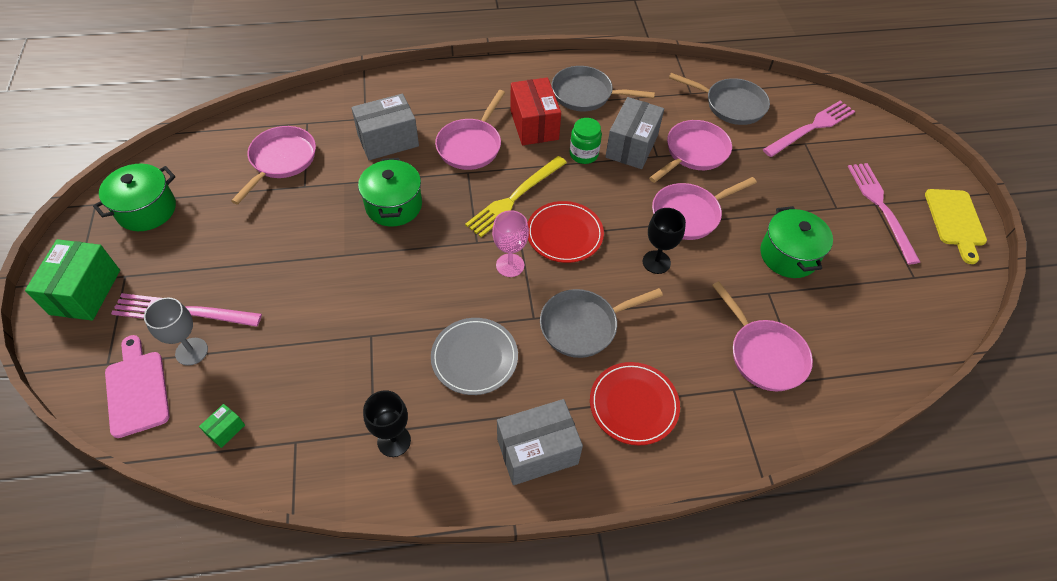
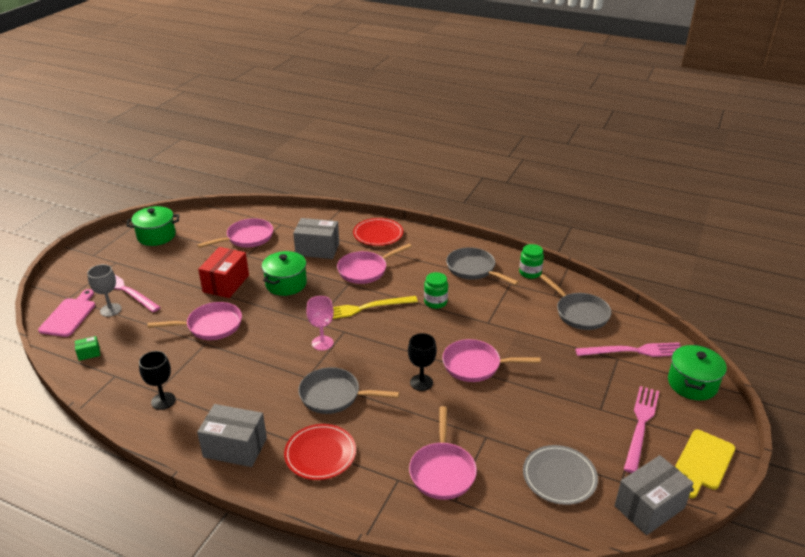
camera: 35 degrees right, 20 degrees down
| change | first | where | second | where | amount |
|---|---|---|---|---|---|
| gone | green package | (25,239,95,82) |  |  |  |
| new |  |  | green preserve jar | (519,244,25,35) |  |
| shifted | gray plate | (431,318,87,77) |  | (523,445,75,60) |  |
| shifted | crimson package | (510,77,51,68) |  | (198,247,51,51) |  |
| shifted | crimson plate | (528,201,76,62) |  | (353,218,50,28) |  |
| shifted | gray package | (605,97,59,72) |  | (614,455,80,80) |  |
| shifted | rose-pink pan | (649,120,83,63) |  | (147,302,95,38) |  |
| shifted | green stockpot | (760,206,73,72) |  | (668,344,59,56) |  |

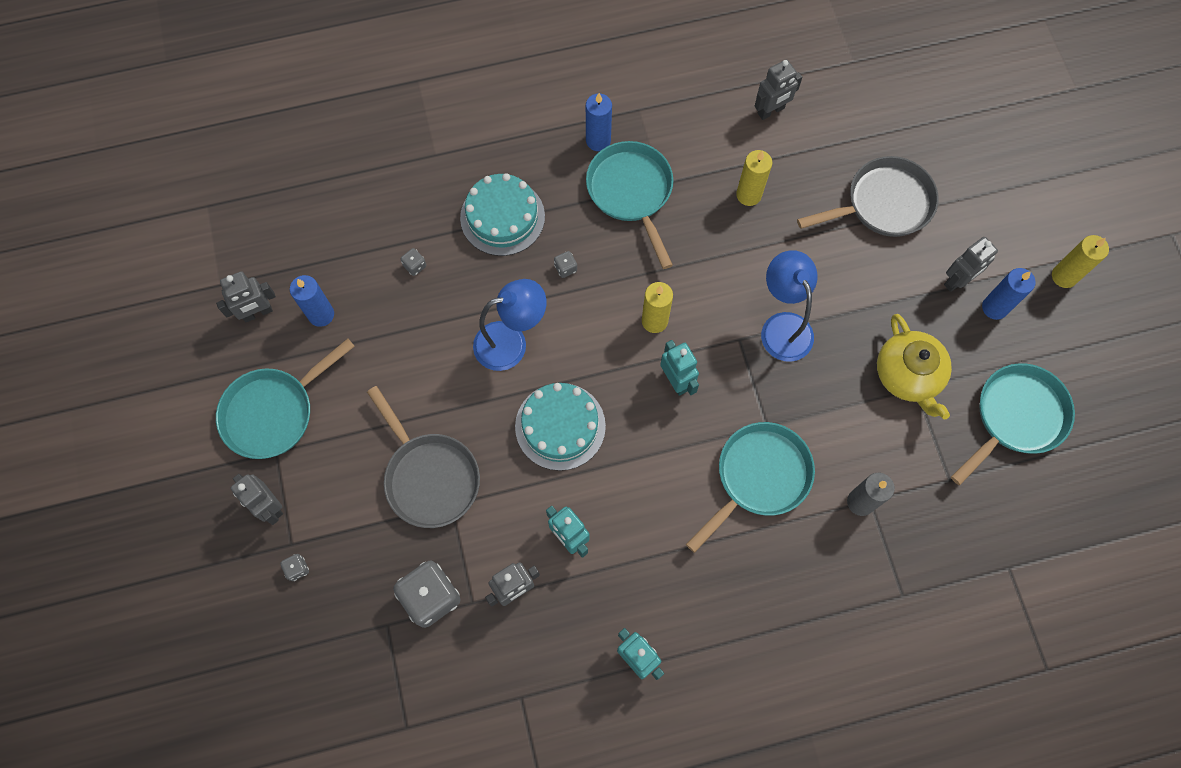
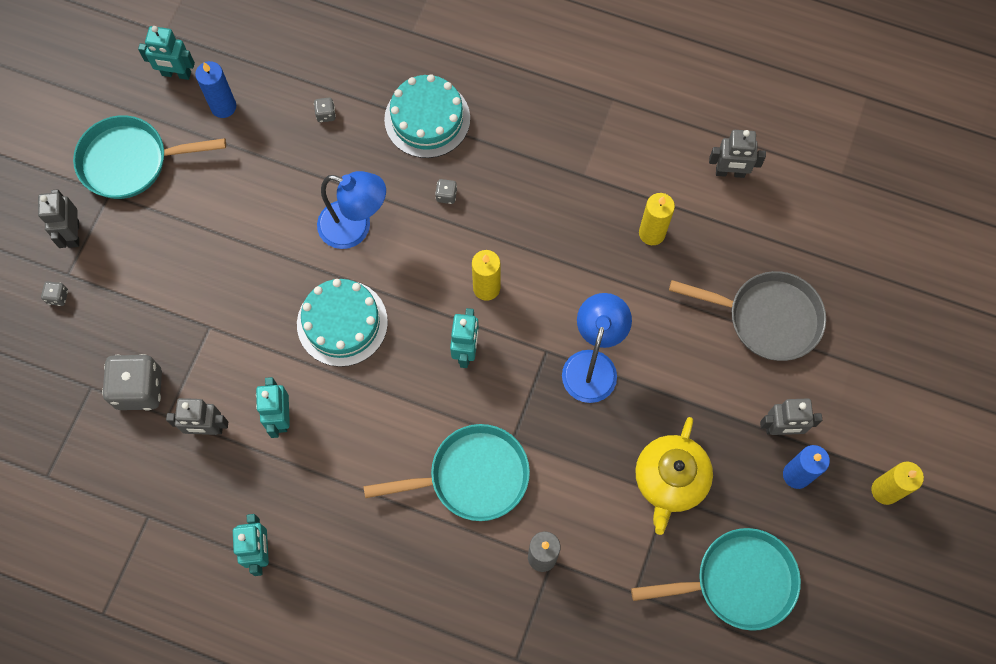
camera: 35 degrees right, 0 degrees up
| change | first | where | second | where | amount |
|---|---|---|---|---|---|
| gone | gray pan | (367,386,113,142) |  |  |  |
| gone | royal blue wax candle | (586,93,26,58) |  |  |  |
| gone | teal pan | (586,141,87,128) |  |  |  |
| repainted | gray robot | (216,271,60,51) | teal robot | (138,26,57,54) |  |

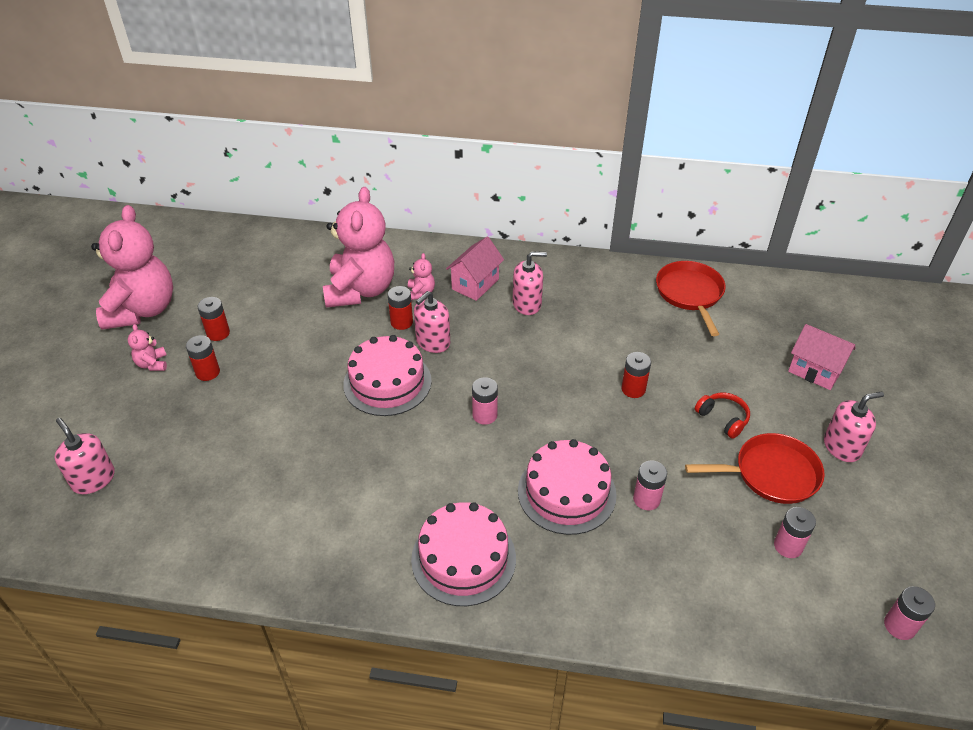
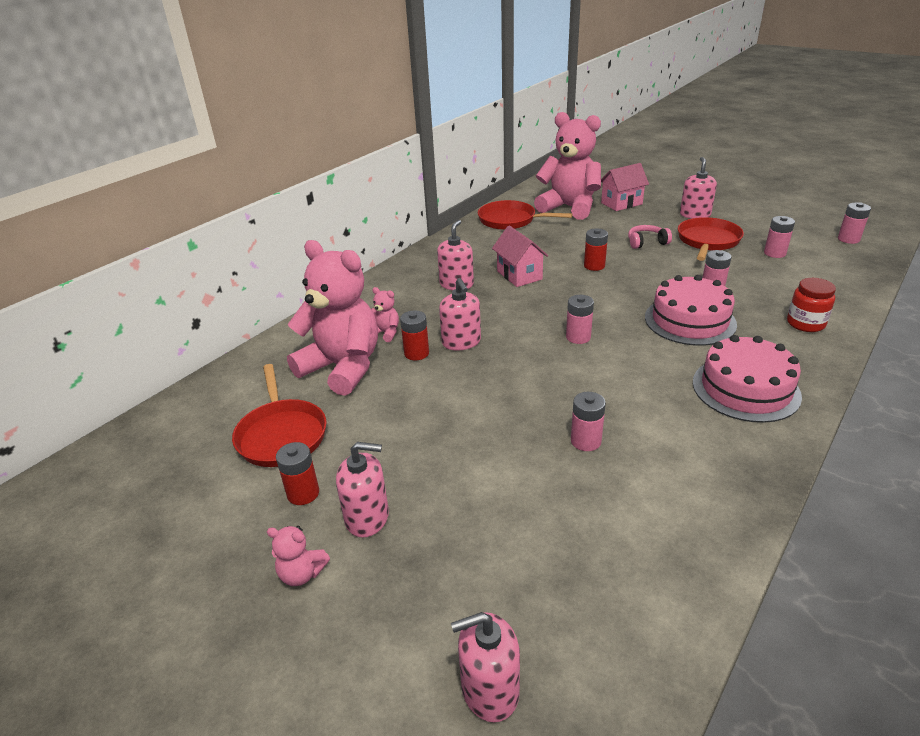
camera: 60 degrees left, 10 degrees down
| change | first | where | second | where | amount |
|---|---|---|---|---|---|
| gone | rose-pink layer cake | (343,335,89,81) |  |  |  |
| new |  |  | crimson pan | (232,364,95,103) |  |
| new |  |  | rose-pink battery | (571,392,35,59) |  |
| new |  |  | crimson preserve jar | (787,278,49,54) |  |
| shifted | rose-pink stuffed bear | (91,205,82,125) |  | (534,112,67,108) |  |
| shifted | rose-pink cottage | (446,236,58,65) |  | (492,226,56,61) |  |
| swapped | crimson battery | (186,335,34,46) | rose-pink pump bottle | (336,442,53,96) |  |
| repainted | crimson headphones | (695,393,55,46) | rose-pink headphones | (628,225,44,24) |  |

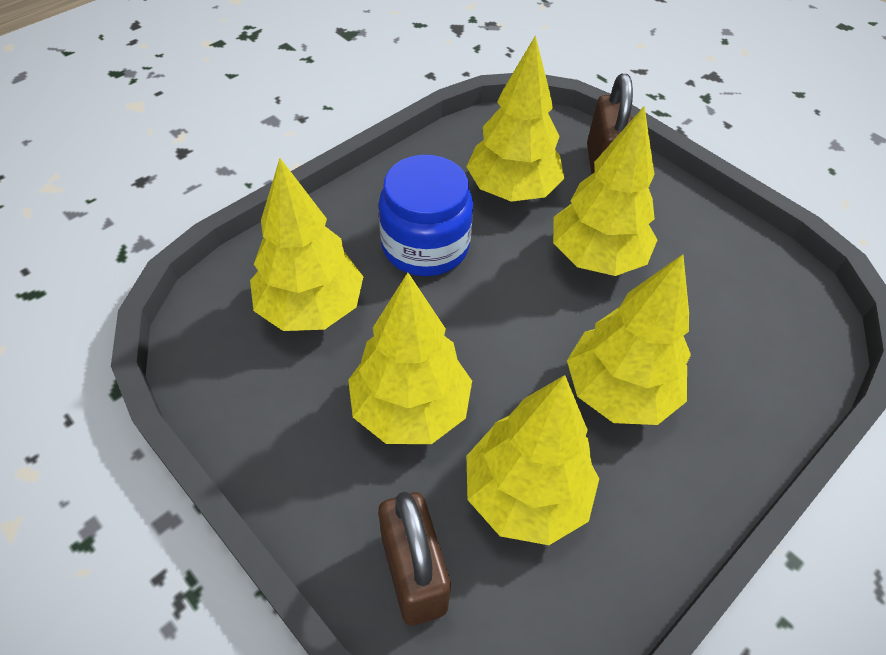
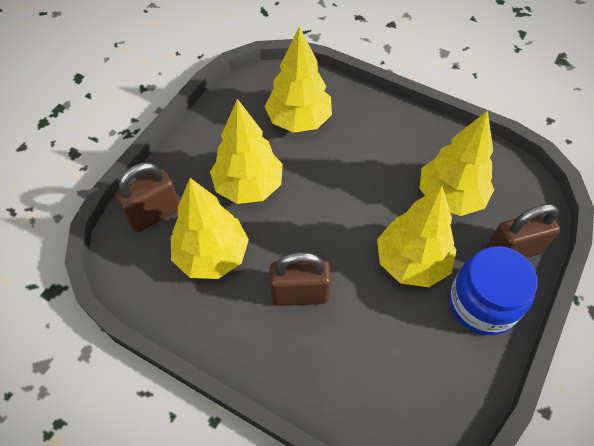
camera: 75 degrees right, 5 degrees up
| change | first | where | second | where | amount |
|---|---|---|---|---|---|
| shifted | royal blue preserve jar | (379,155,94,121) |  | (449,246,89,89) |  |
| swapped | bright yellow fir tree | (567,254,124,171) | brown small lock | (270,252,61,54) |  |

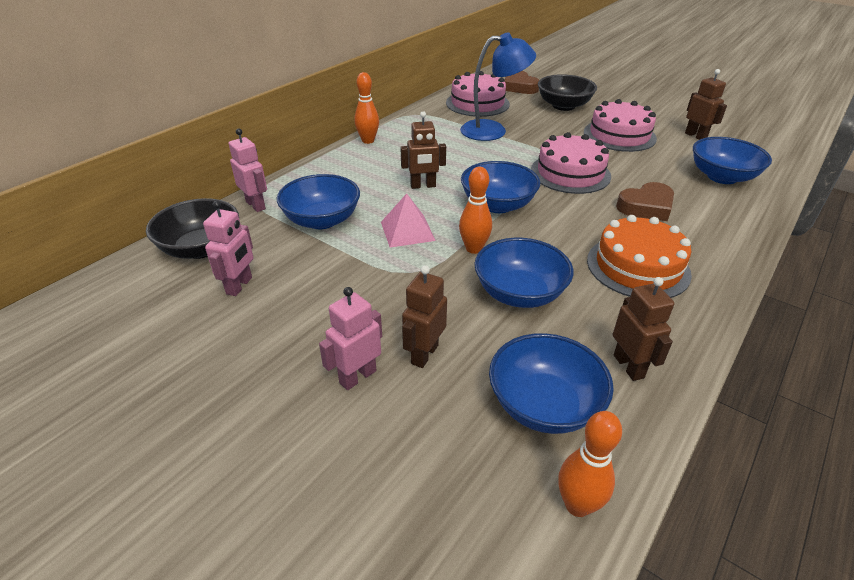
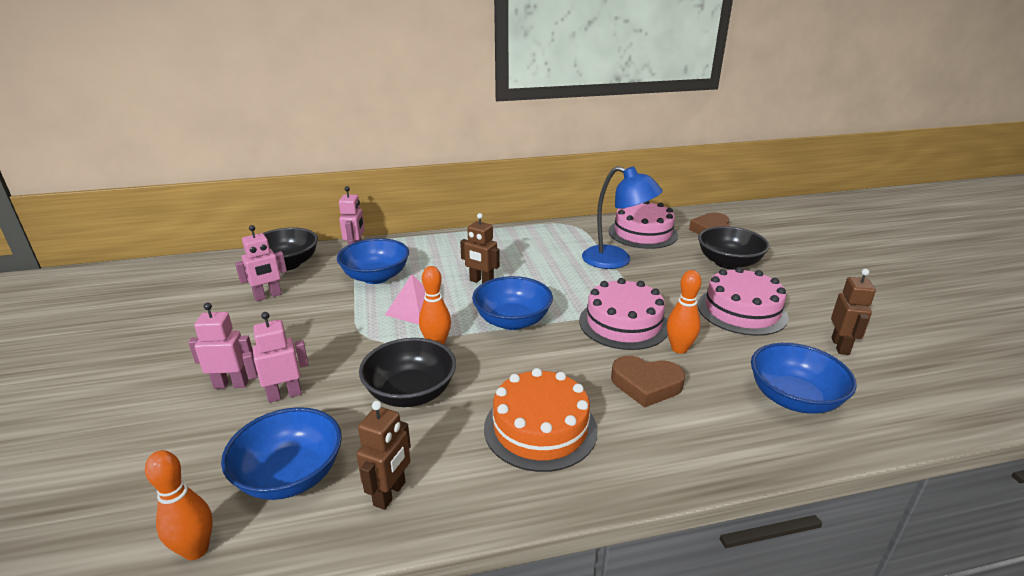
camera: 40 degrees right, 10 degrees down
| change | first | where | second | where | amount |
|---|---|---|---|---|---|
| shifted | orange-coloured bowling pin | (354,72,25,72) |  | (667,270,34,84) |  |
| repainted | brown robot | (402,265,45,103) | rose-pink robot | (242,312,67,91) |  |
| repainted | royal blue serving bowl | (474,238,99,70) | black serving bowl | (359,338,97,69) |  |

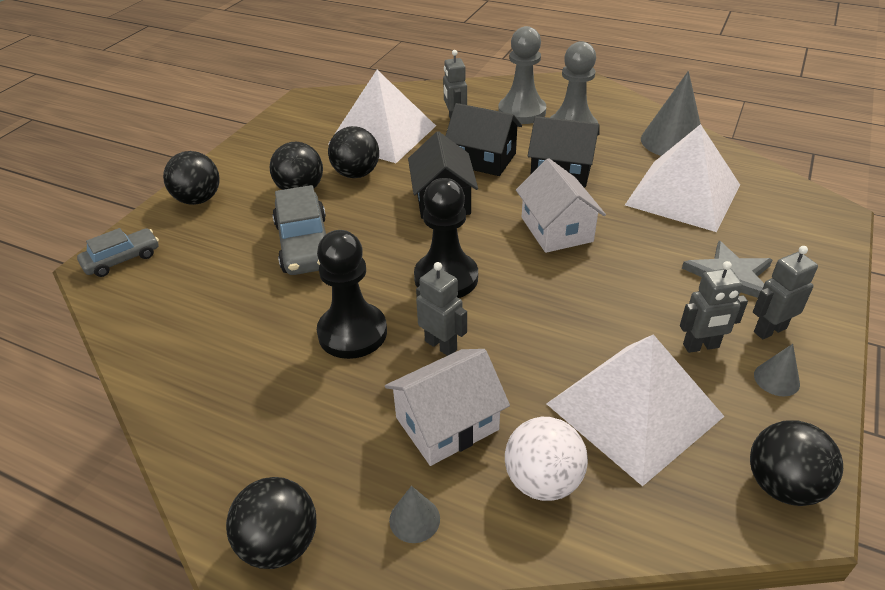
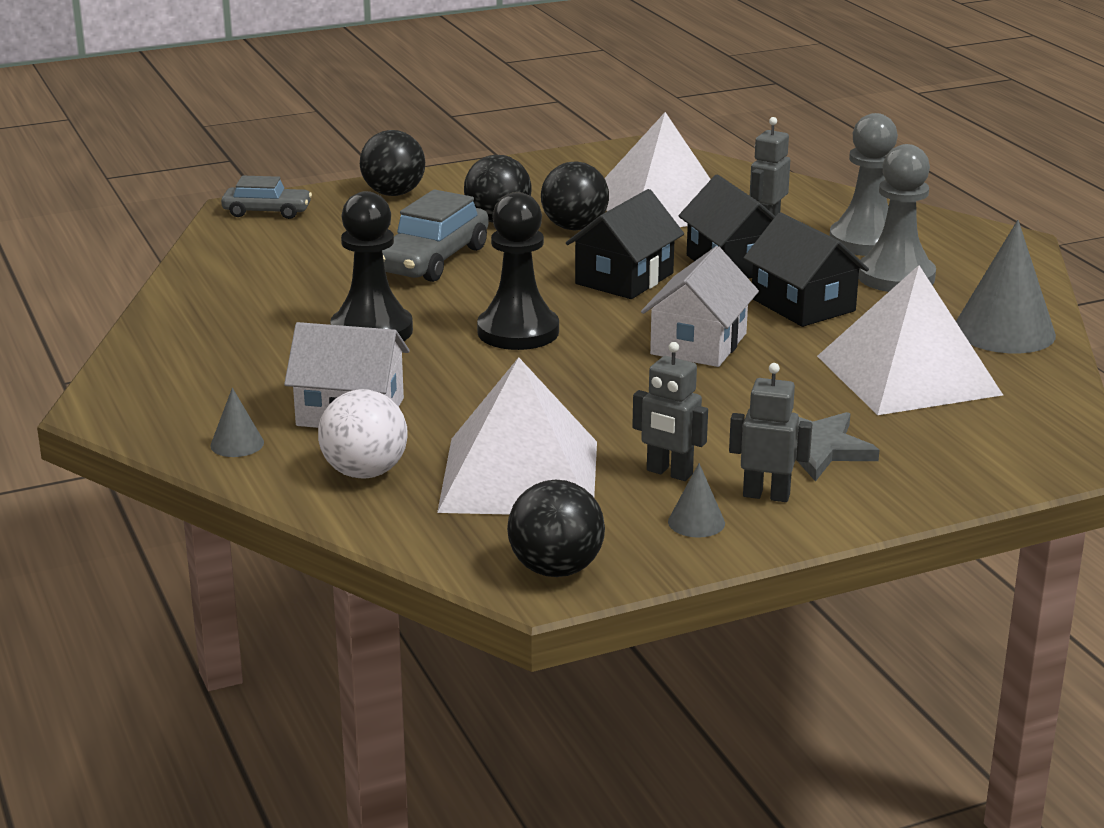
camera: 40 degrees right, 15 degrees down
| change | first | where | second | where | amount |
|---|---|---|---|---|---|
| gone | black play ball | (226,477,90,92) |  |  |  |
| gone | gray robot | (416,262,51,94) |  |  |  |

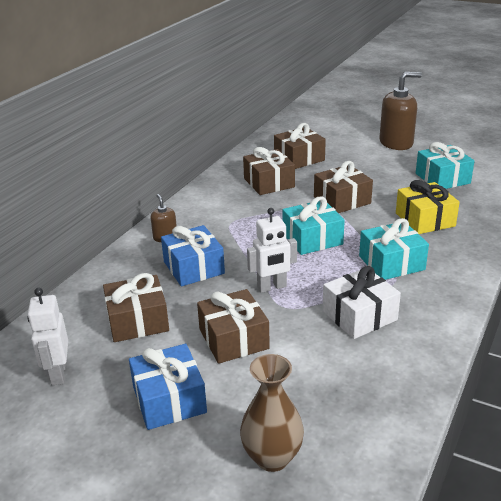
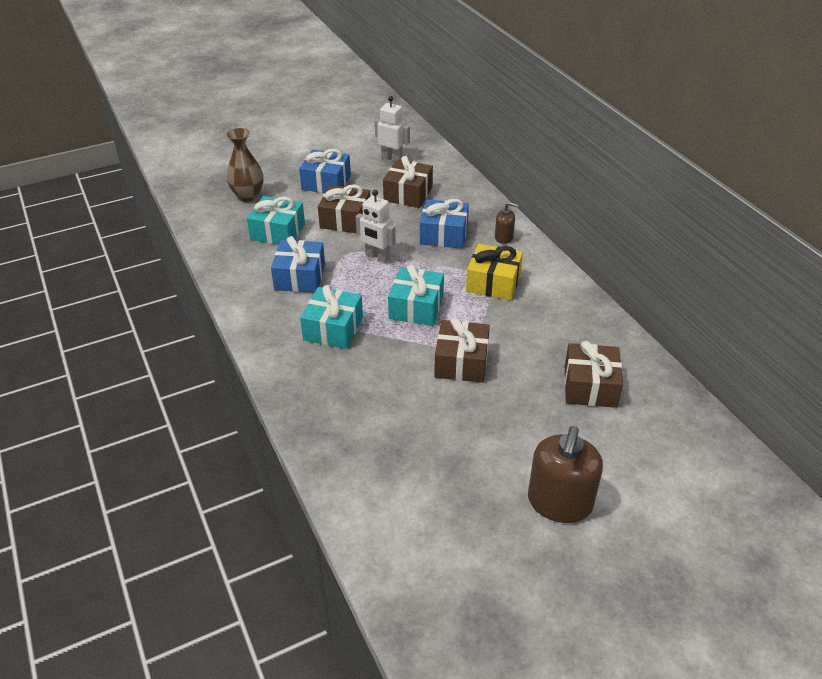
camera: 125 degrees right, 10 degrees up
| change | first | where | second | where | amount |
|---|---|---|---|---|---|
| gone | brown wrapped gift | (243,147,52,48) |  |  |  |
| shifted | bright yellow wrapped gift | (396,180,64,54) |  | (466,244,57,56) |  |
| shifted | teal wrapped gift | (416,142,58,47) |  | (247,196,58,49) |  |
| repainted | pure white wrapped gift | (323,266,78,73) | royal blue wrapped gift | (271,236,54,57) |  |
| rotated | pure white robot | (247,208,50,85) |  | (356,190,40,72) | 75 degrees counterclockwise |

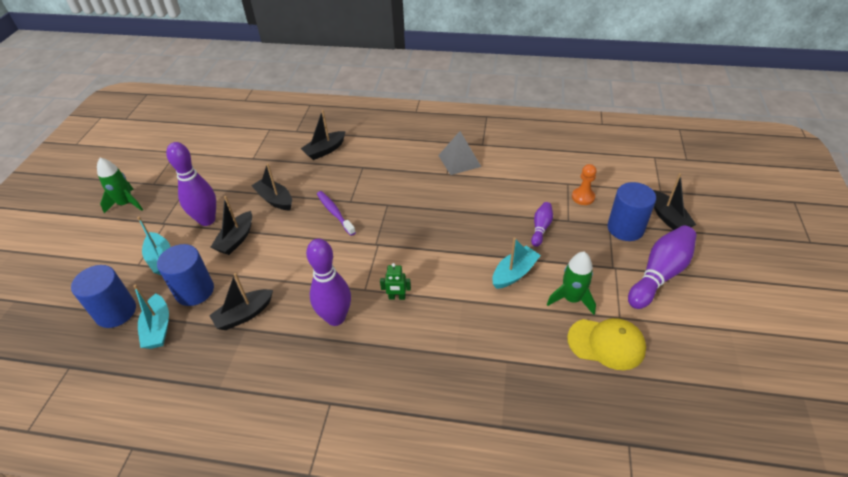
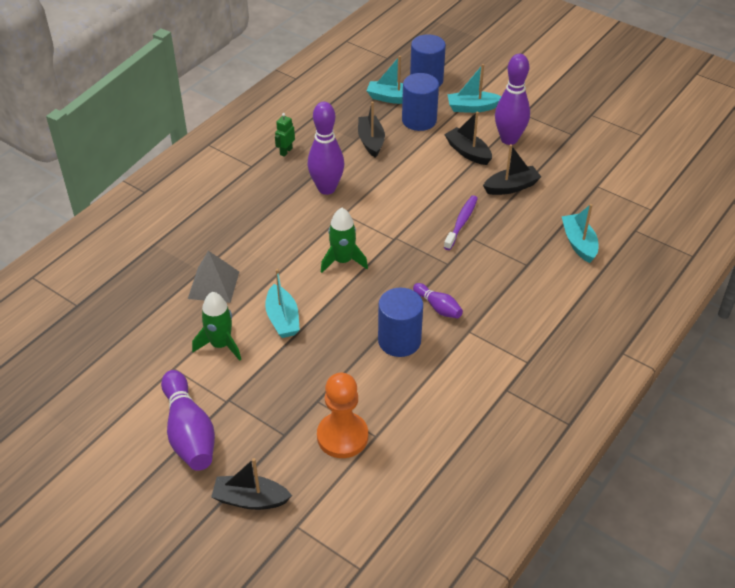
camera: 115 degrees right, 0 degrees up
| change | first | where | second | where | amount |
|---|---|---|---|---|---|
| gone | bright yellow peaked cap | (567,318,79,52) |  |  |  |
| shifted | green rocket | (97,158,46,55) |  | (321,208,47,65) |  |
| shifted | green robot | (380,263,31,37) |  | (275,113,20,44) |  |
| shifted | gray solid pyramid | (438,131,43,44) |  | (188,251,51,52) |  |
| shifted | purple bowling pin | (531,202,22,45) |  | (413,283,50,36) |  |
| shifted | royal blue cylinder shape | (607,182,49,59) |  | (378,287,45,70) |  |
| repainted | black boat | (301,110,45,50) | teal boat | (562,204,36,59) |  |
| rotated | purple tooth brush | (317,191,39,45) |  | (444,195,34,55) | 60 degrees counterclockwise |
| scaled | orange-coloured pawn | (572,164,25,41) |  | (317,373,51,85) | x1.66 |

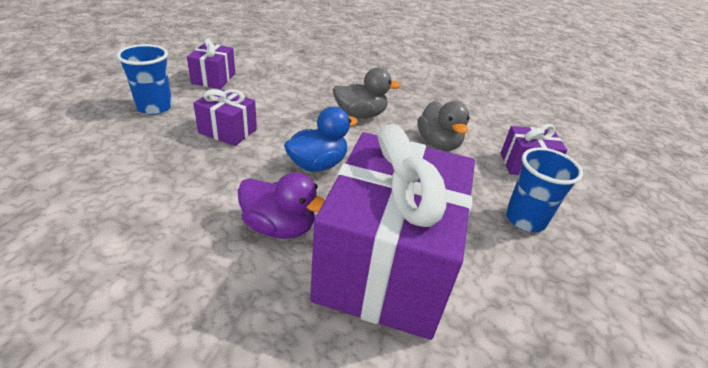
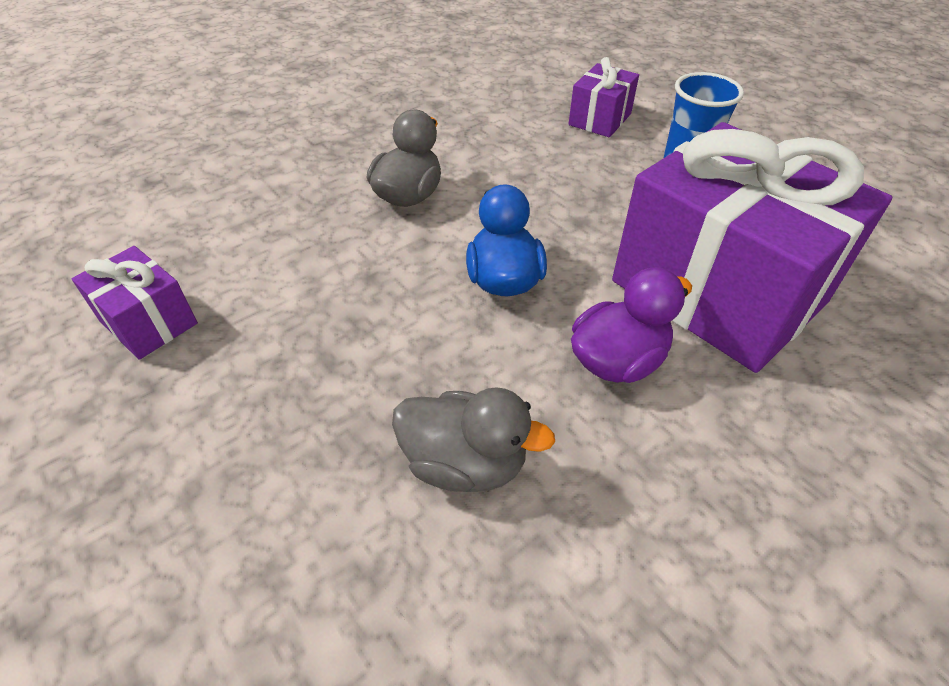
camera: 55 degrees left, 10 degrees up
| change | first | where | second | where | amount |
|---|---|---|---|---|---|
| gone | royal blue beaker | (116,44,56,71) |  |  |  |
| gone | purple wrapped gift | (193,88,64,58) |  |  |  |
| shifted | gray rubber duck | (417,101,53,50) |  | (392,387,163,105) |  |

